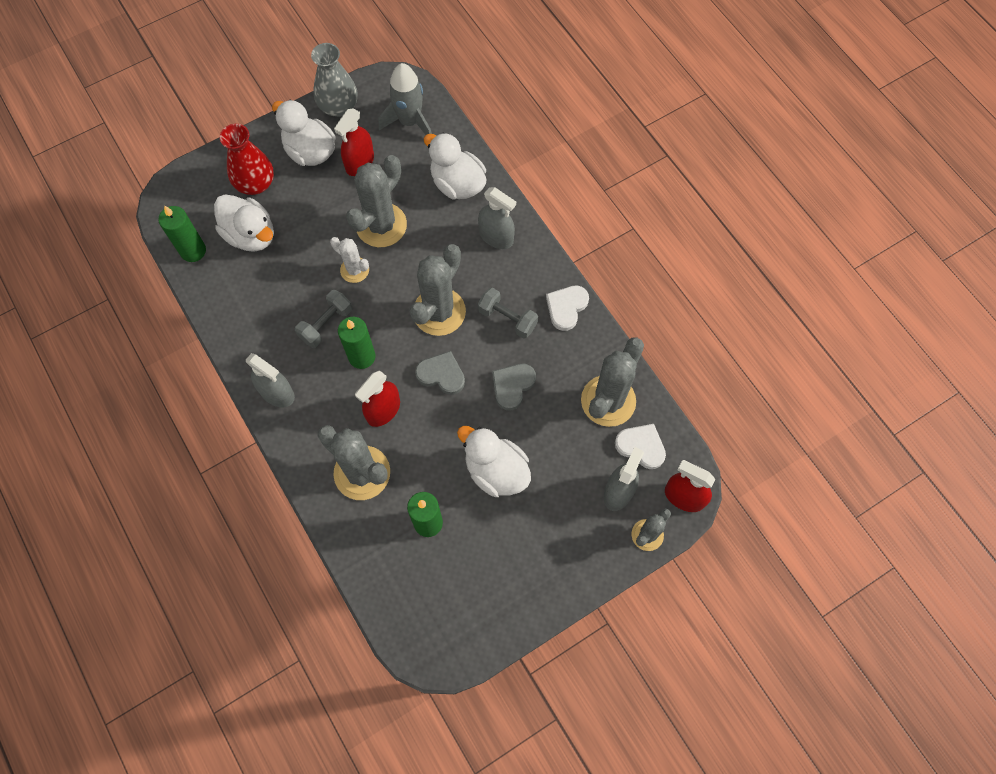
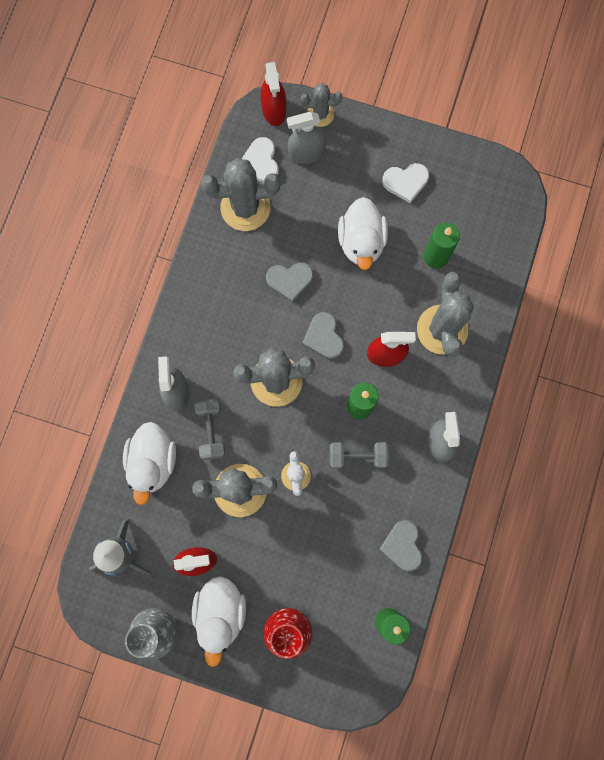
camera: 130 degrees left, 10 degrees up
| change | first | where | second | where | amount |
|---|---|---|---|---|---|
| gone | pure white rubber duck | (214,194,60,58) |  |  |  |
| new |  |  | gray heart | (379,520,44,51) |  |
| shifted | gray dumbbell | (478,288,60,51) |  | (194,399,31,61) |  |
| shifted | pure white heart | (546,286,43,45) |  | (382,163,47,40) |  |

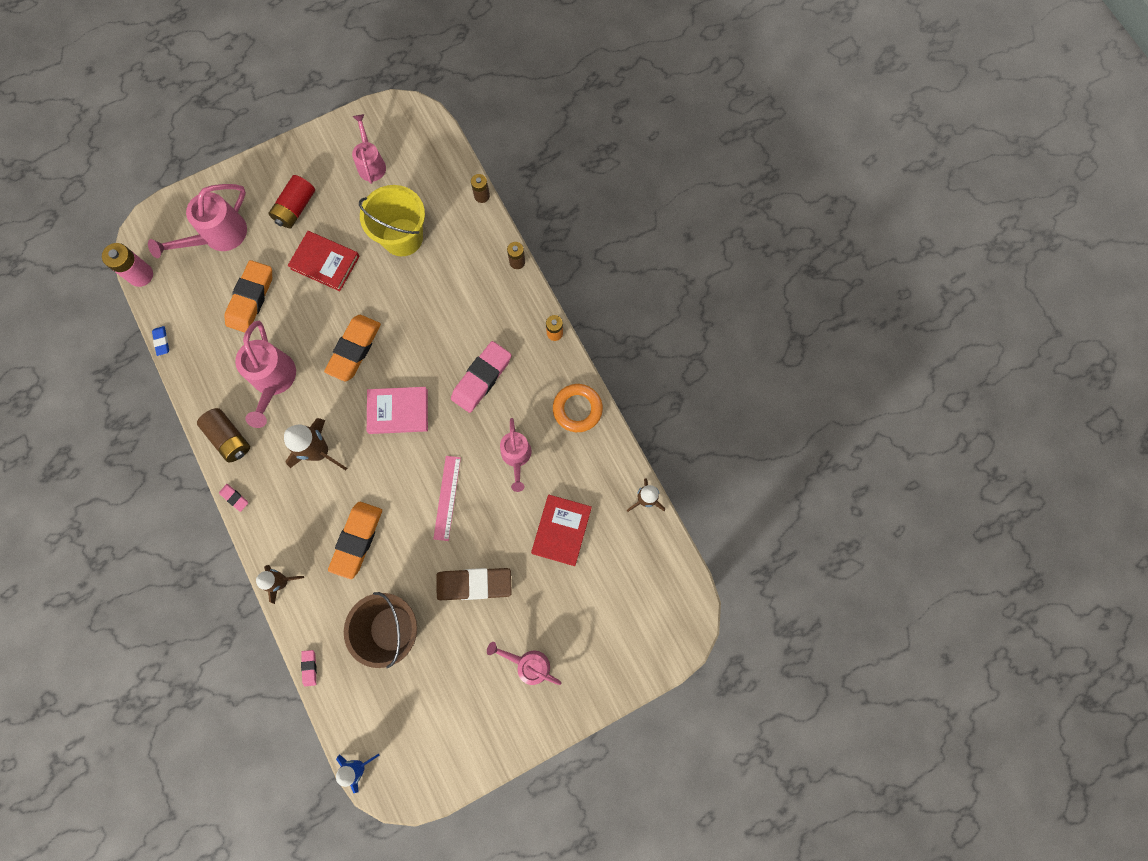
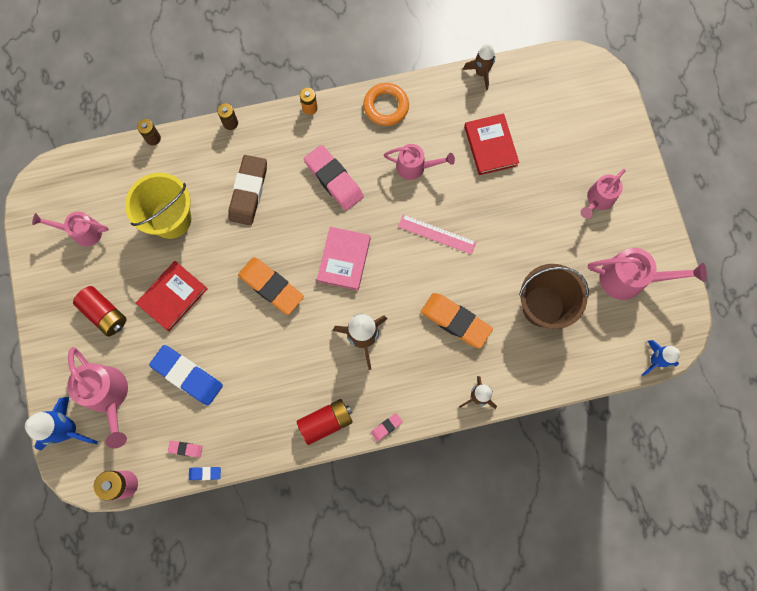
camera: 75 degrees left, 0 degrees up
| change | first | where | second | where | amount |
|---|---|---|---|---|---|
| new |  |  | royal blue rocket | (25,397,73,53) |  |
| shifted | rose-pink sprinkling can | (235,321,61,107) |  | (588,248,119,52) |  |
| shifted | rose-pink pencil eraser | (301,650,16,36) |  | (168,441,35,17) |  |
| shifted | brown pencil eraser | (436,568,76,32) |  | (229,155,38,70) |  |
| repainted | brown battery | (197,408,53,54) | crimson battery | (297,399,56,46) |  |
| repainted | orange-coloured pencil eraser | (224,260,48,73) | royal blue pencil eraser | (149,345,74,61) |  |
| rotated | crimson hardcover | (531,495,61,71) |  | (464,113,55,62) | 45 degrees clockwise |

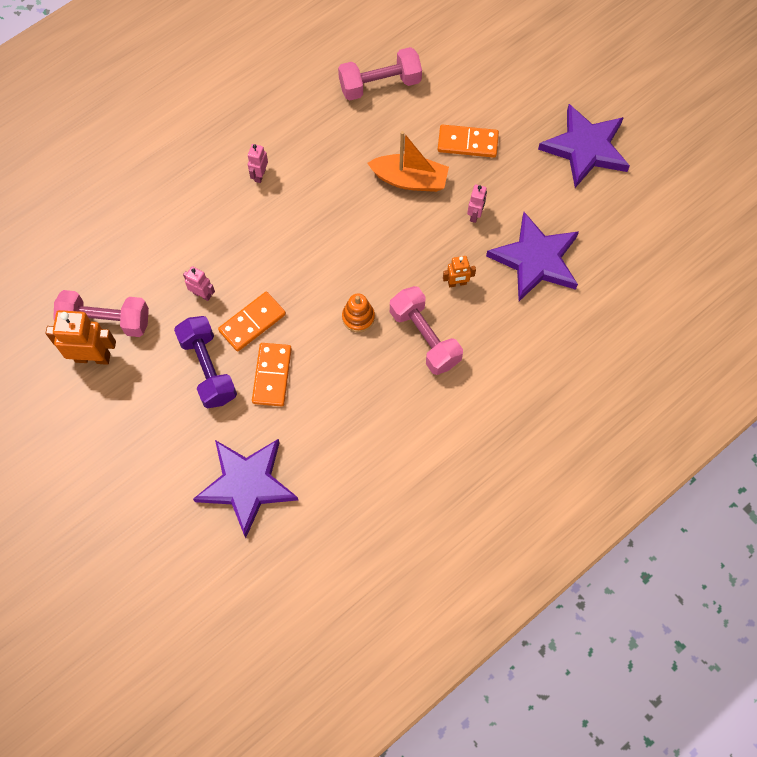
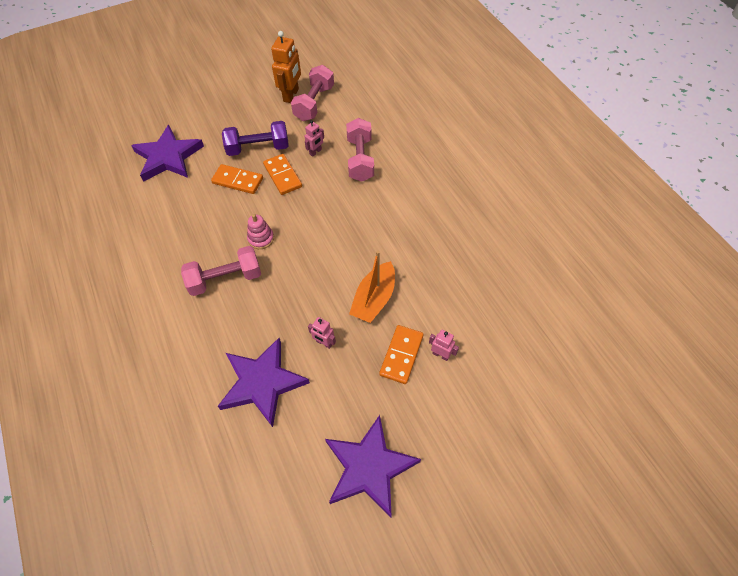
camera: 105 degrees right, 10 degrees down
| change | first | where | second | where | amount |
|---|---|---|---|---|---|
| gone | orange-coloured robot | (443,256,33,31) |  |  |  |
| shifted | rose-pink robot | (248,144,20,39) |  | (429,330,30,31) |  |
| shifted | rose-pink dumbbell | (338,47,84,53) |  | (346,118,28,64) |  |
| repainted | orange-coloured stacking toy | (342,293,33,39) | rose-pink stacking toy | (247,214,27,35) |  |

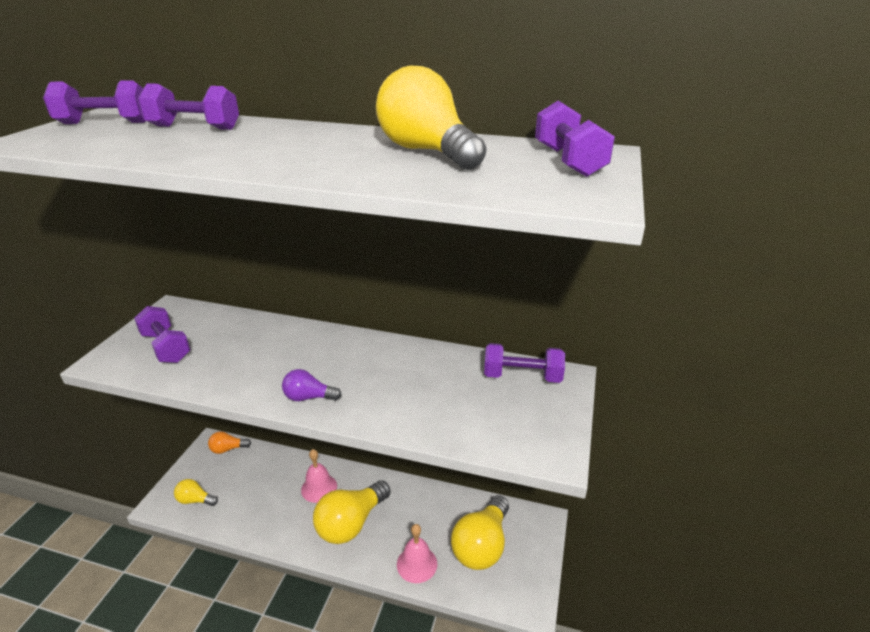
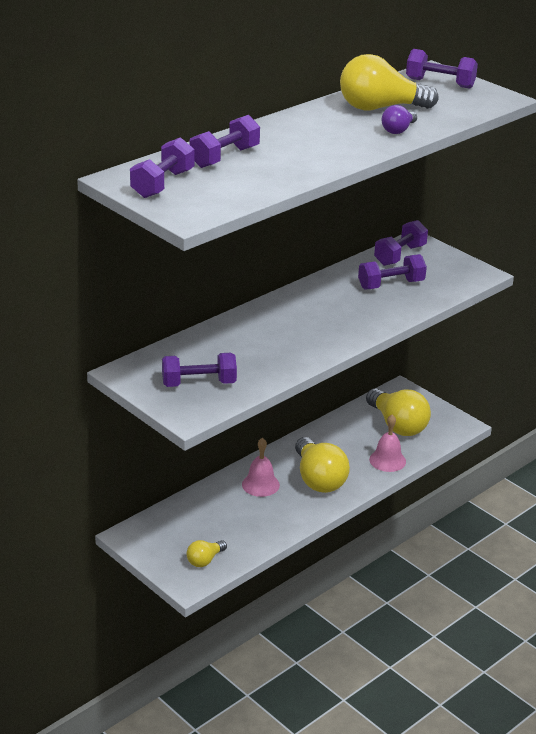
camera: 60 degrees left, 0 degrees up
| change | first | where | second | where | amount |
|---|---|---|---|---|---|
| gone | orange-coloured light bulb | (208,431,43,23) |  |  |  |
| new |  |  | purple dumbbell | (358,254,69,35) |  |
| shifted | purple light bulb | (282,369,60,32) |  | (382,105,35,29) |  |

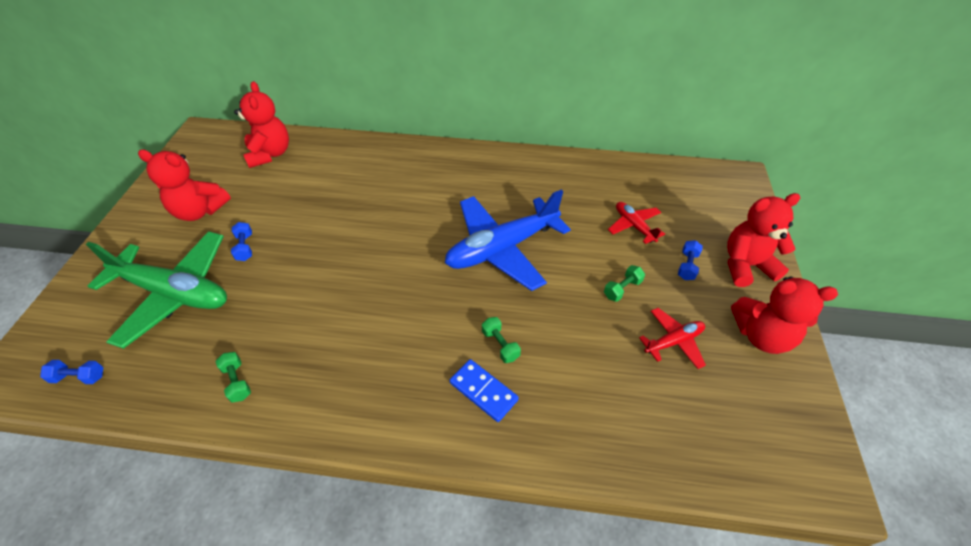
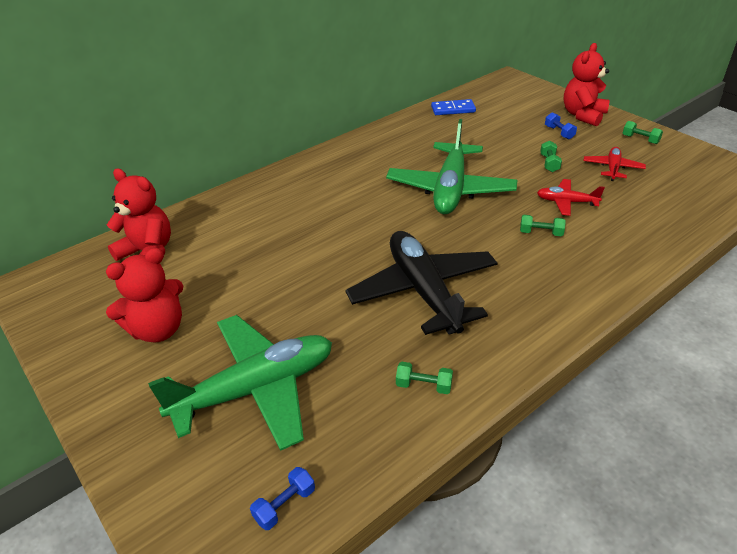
camera: 45 degrees left, 10 degrees down
| change | first | where | second | where | amount |
|---|---|---|---|---|---|
| gone | royal blue dumbbell | (231,222,21,39) |  |  |  |
| new |  |  | black aeroplane | (345,231,153,104) |  |
| shifted | royal blue domino | (449,359,70,63) |  | (431,99,45,16) |  |
| shifted | crimson aeroplane | (608,202,57,42) |  | (537,179,68,37) |  |
| swapped | crimson stuffed bear | (731,276,107,78) | green dumbbell | (623,121,40,23) |  |
| repainted | royal blue aeroplane | (445,189,126,102) | green aeroplane | (386,119,131,95) |  |

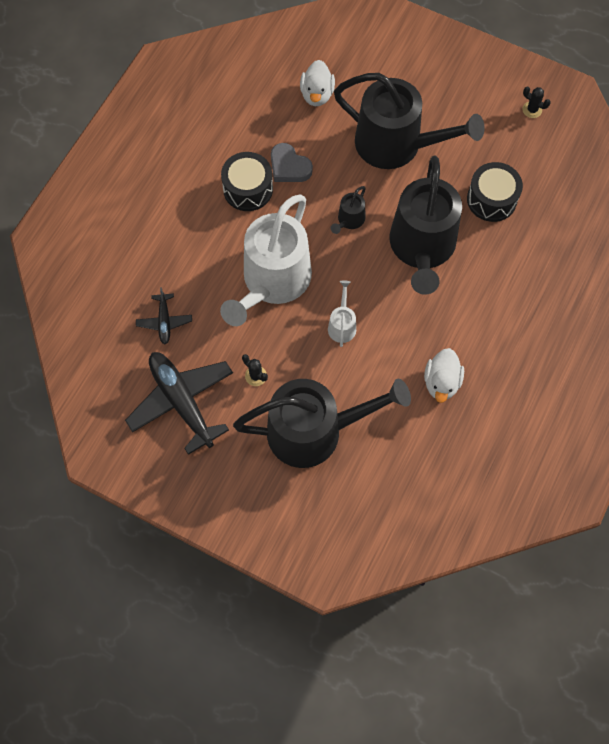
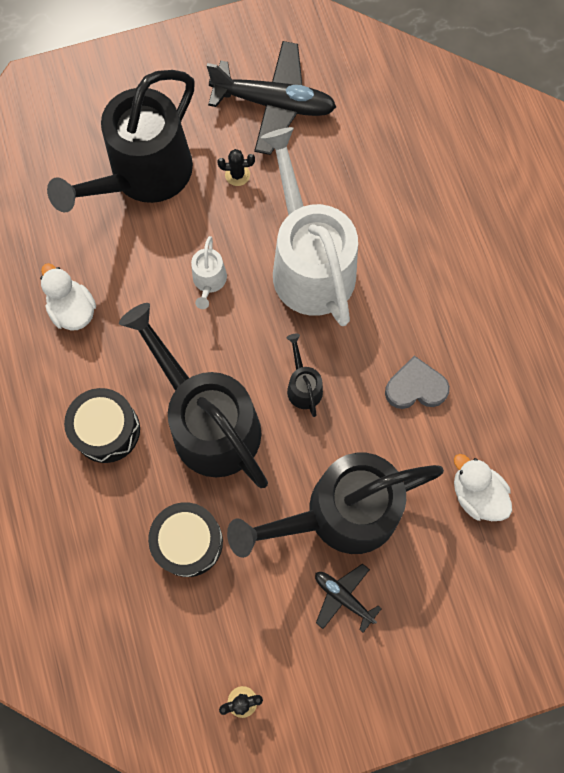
camera: 135 degrees right, 5 degrees up
| change | first | where | second | where | amount |
|---|---|---|---|---|---|
| shifted | black aeroplane | (136,287,56,57) |  | (315,564,67,69) |  |
| shifted | black toy drum | (221,152,52,59) |  | (64,388,76,75) |  |
| rotated | pure white sprinkling can | (328,280,28,67) |  | (191,236,36,73) | 45 degrees clockwise |

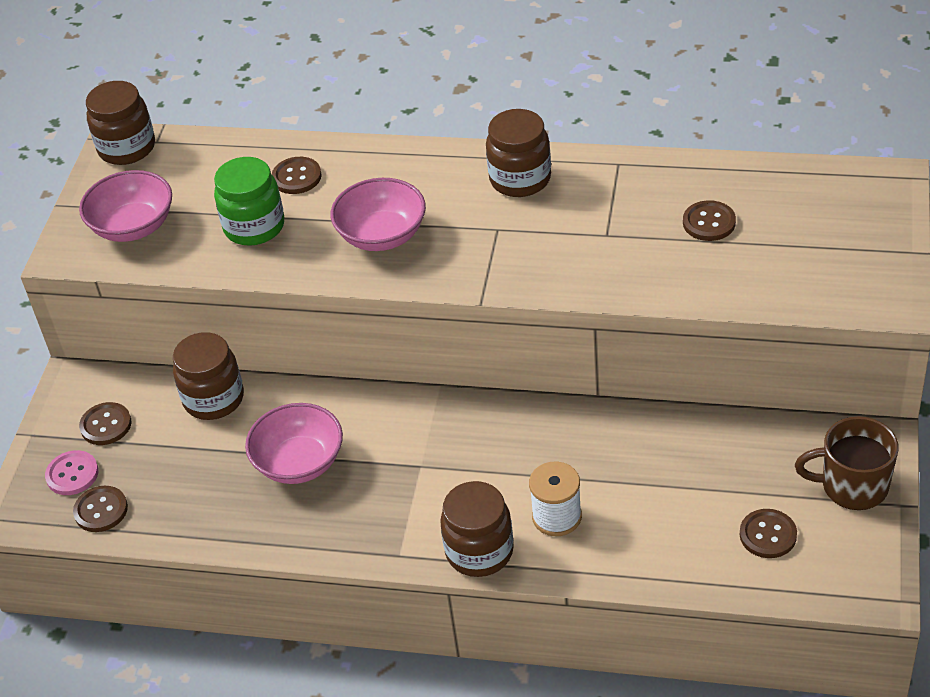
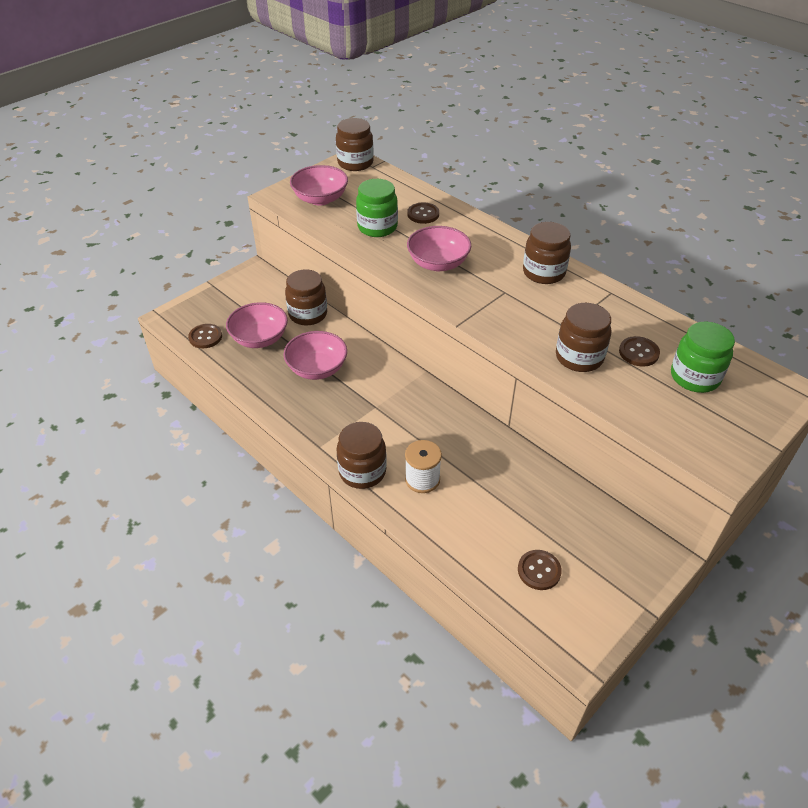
camera: 30 degrees right, 0 degrees up
| change | first | where | second | where | amount |
|---|---|---|---|---|---|
| gone | rose-pink sewing button | (45,450,54,45) |  |  |  |
| gone | brown sewing button | (79,402,52,43) |  |  |  |
| gone | brown tea mug | (795,417,103,93) |  |  |  |
| new |  |  | rose-pink serving bowl | (226,302,62,46) |  |
| new |  |  | brown preserve jar | (556,303,55,69) |  |
| new |  |  | green preserve jar | (671,322,64,71) |  |

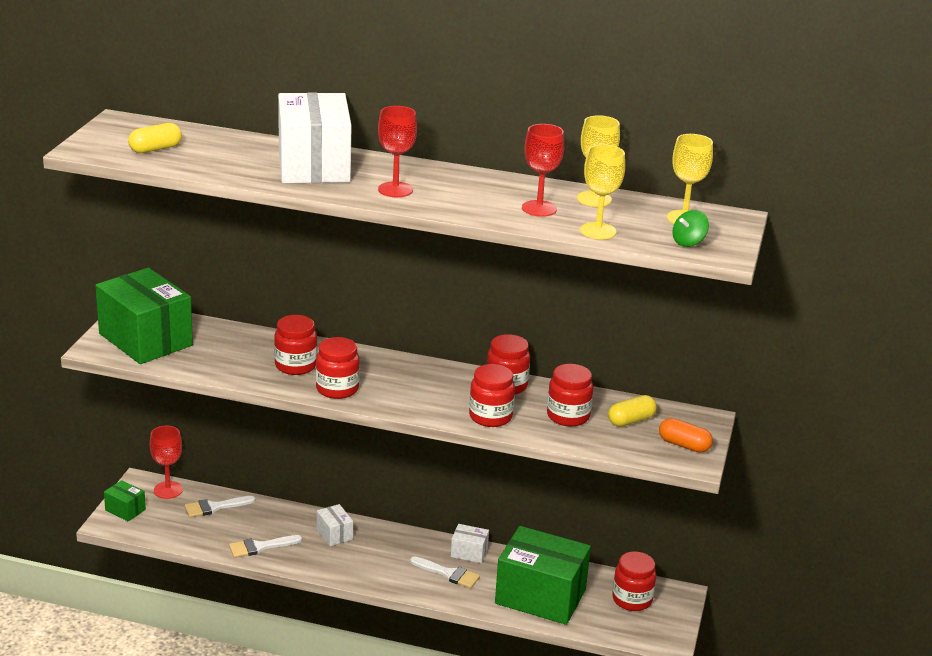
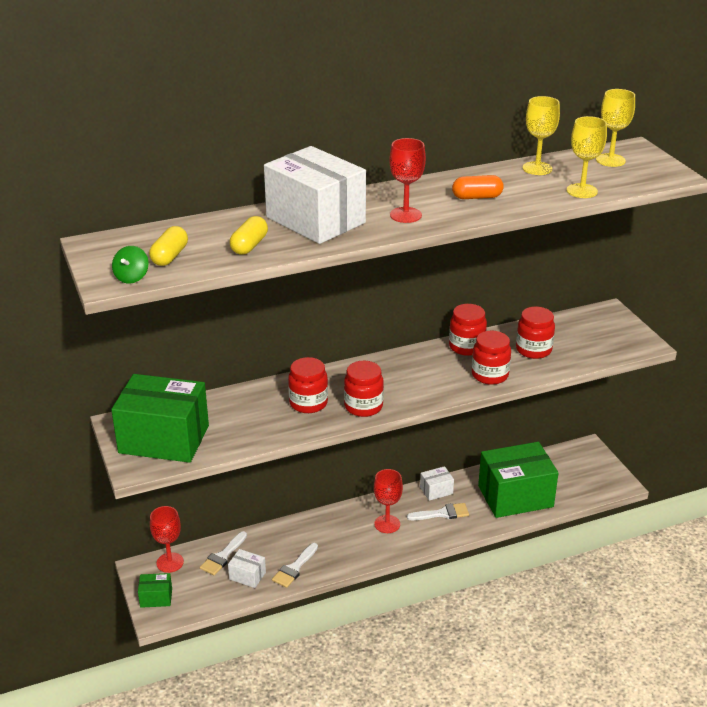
camera: 35 degrees left, 5 degrees up
| change | first | where | second | where | amount |
|---|---|---|---|---|---|
| gone | crimson preserve jar | (612,552,44,59) |  |  |  |
| shifted | pure white package | (317,504,36,42) |  | (228,549,38,39) |  |
| shifted | crimson wine glass | (522,124,42,93) |  | (374,469,29,64) |  |
| shifted | bright yellow pill | (608,395,49,32) |  | (230,216,38,39) |  |
| shifted | orange-coloured pill | (659,418,54,35) |  | (452,175,52,24) |  |
| shifted | green whirligig | (672,210,37,37) |  | (112,246,37,37) |  |

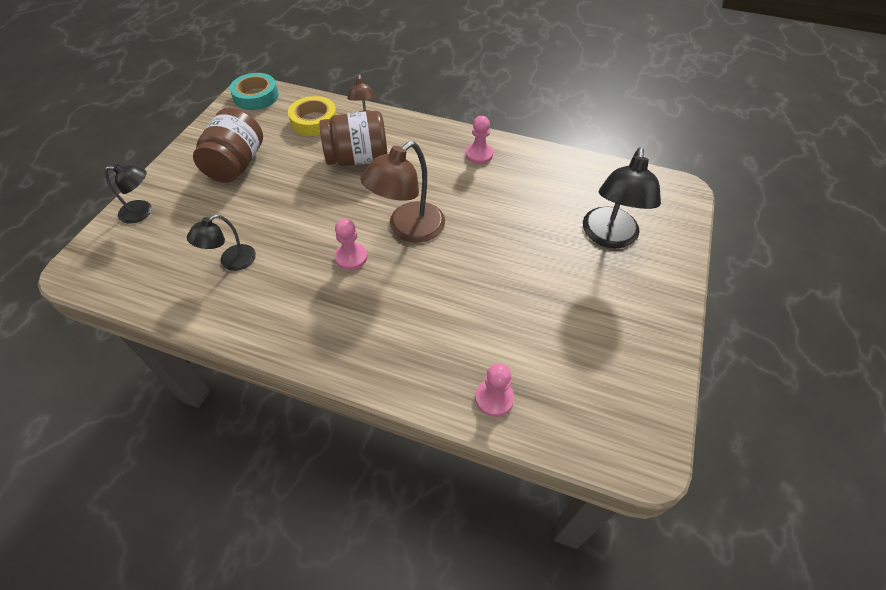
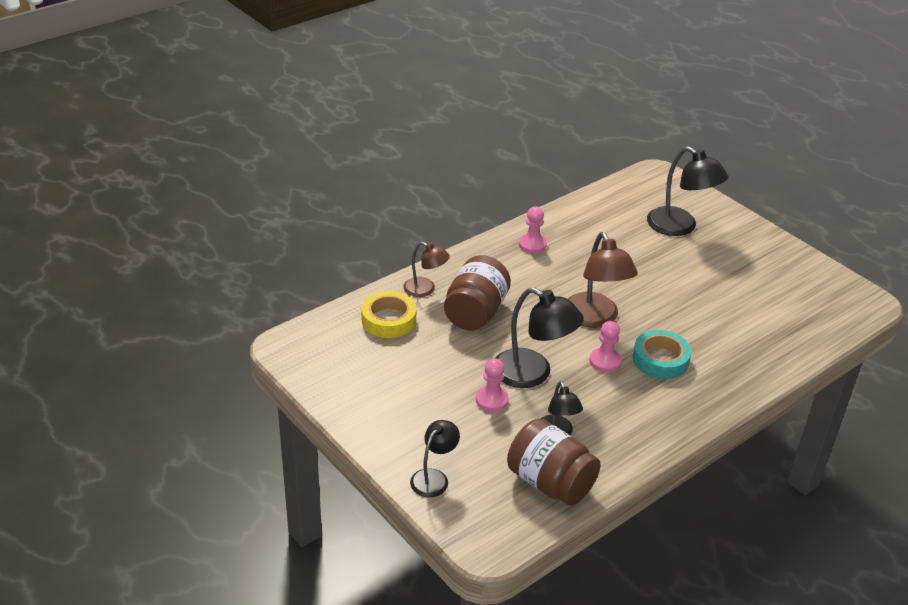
camera: 60 degrees left, 15 degrees down
| change | first | where | second | where | amount |
|---|---|---|---|---|---|
| new |  |  | black reading lamp | (496,287,88,101) |  |
| shifted | brown preserve jar | (193,108,70,75) |  | (507,419,94,87) |  |
| shifted | teal sticky tape | (230,73,49,37) |  | (633,330,58,49) |  |
| shifted | rose-pink pawn | (475,363,39,54) |  | (476,358,33,54) |  |

